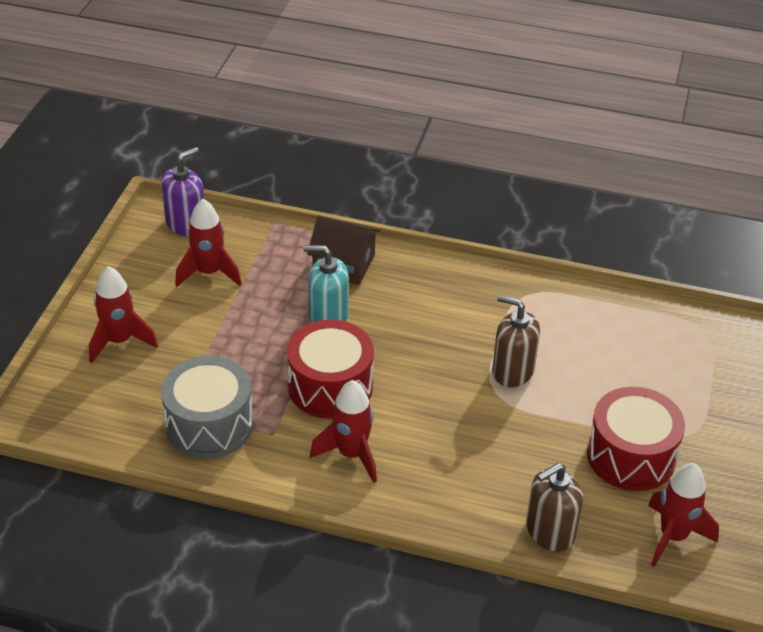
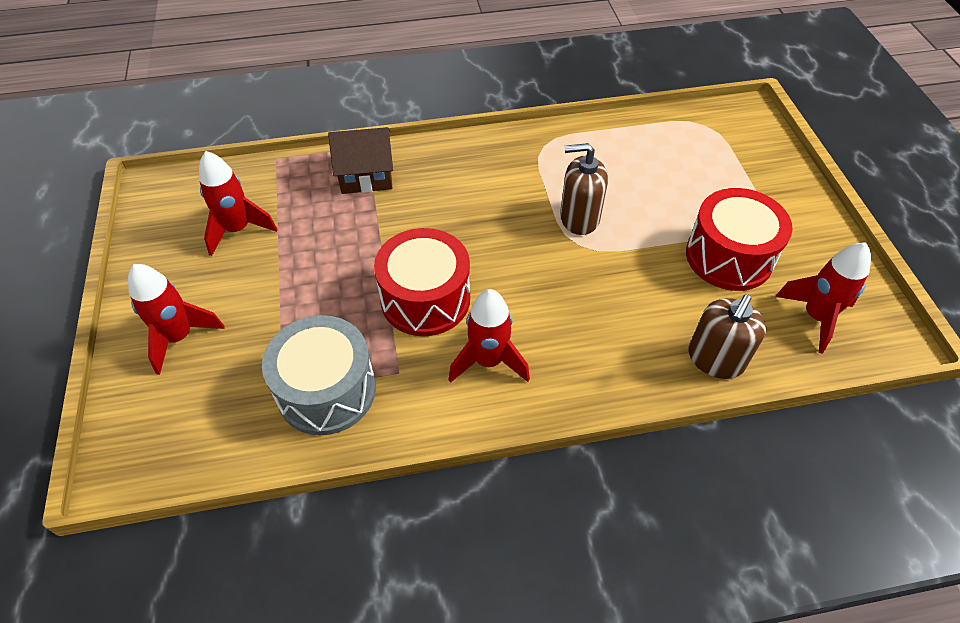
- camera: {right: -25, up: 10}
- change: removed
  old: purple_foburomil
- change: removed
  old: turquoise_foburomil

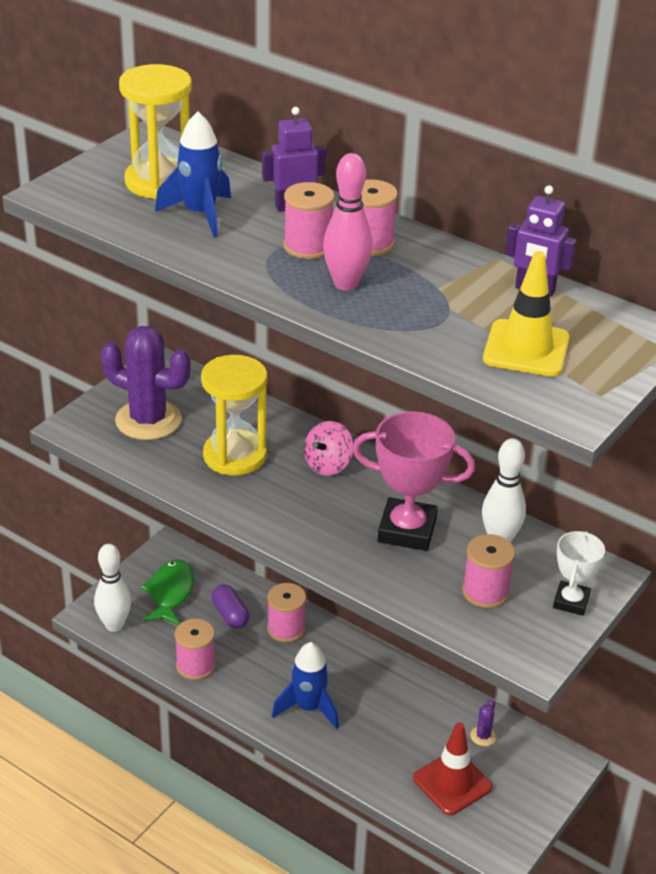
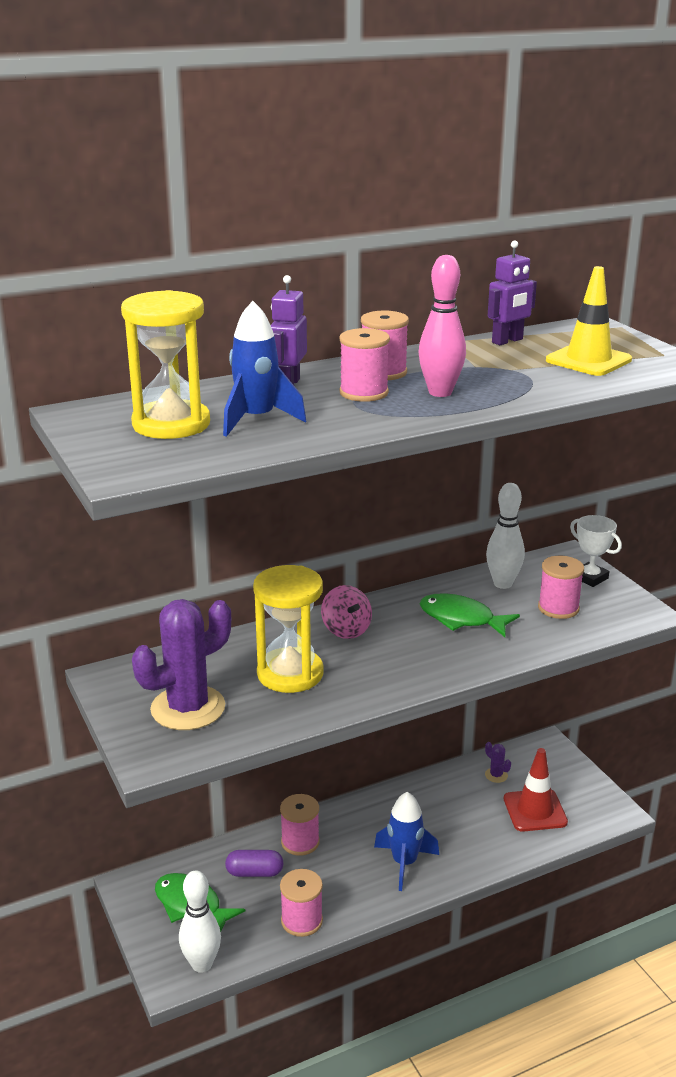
- camera: {right: -60, up: -10}
- change: replaced
  old: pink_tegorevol
  new: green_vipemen (2nd from left)

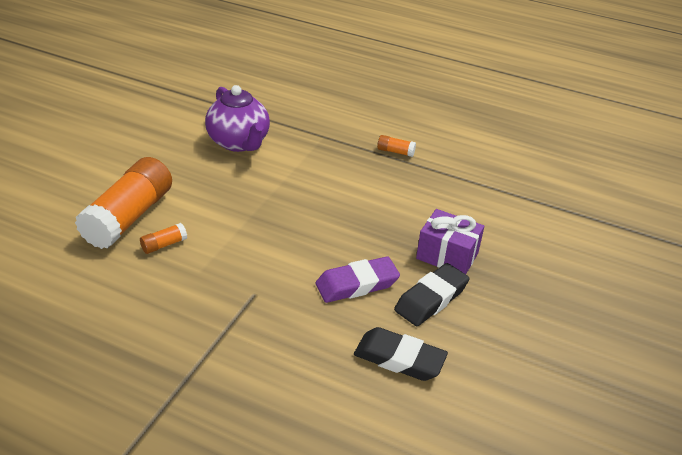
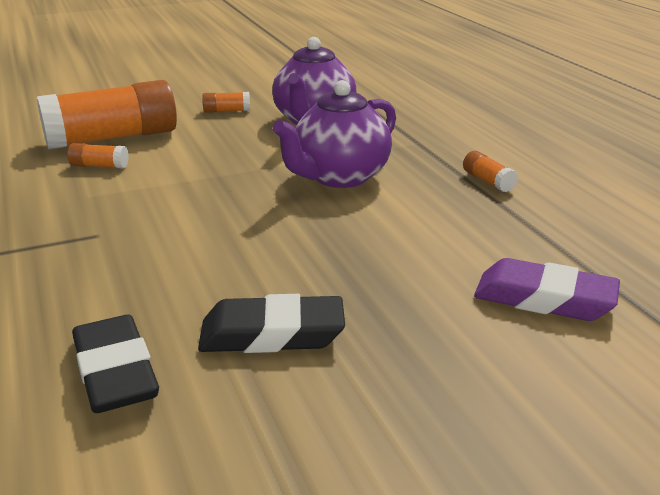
- camera: {right: 45, up: -10}
- change: removed
  old: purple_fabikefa
- change: moved
  old: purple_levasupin
- change: added
  new: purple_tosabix (2nd from left)
- change: added
  new: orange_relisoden (3rd from left)

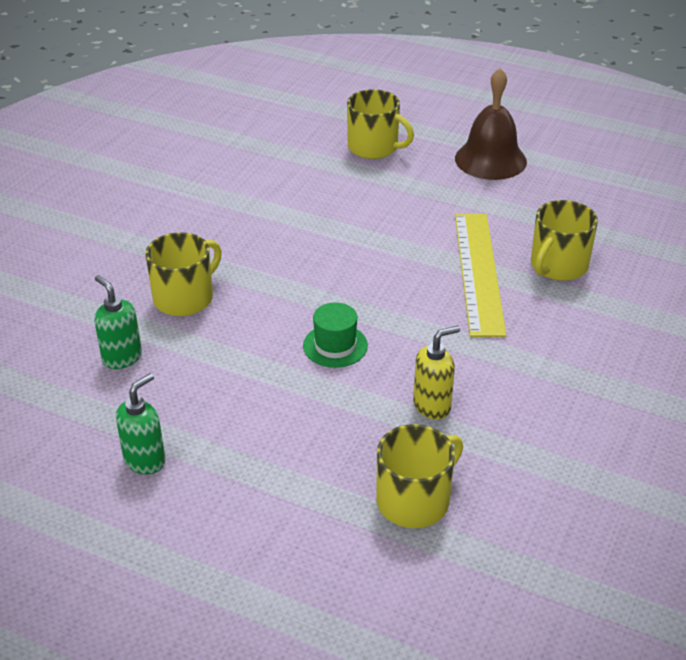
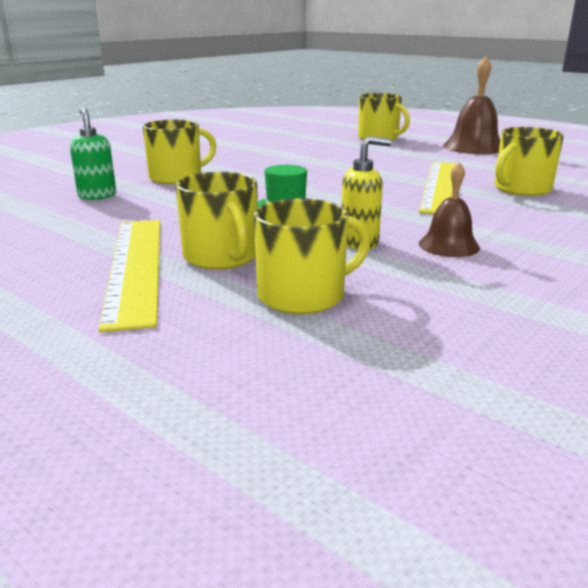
- camera: {right: 15, up: -15}
- change: removed
  old: green_foburomil (2nd from left)
- change: added
  new: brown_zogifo (1st from left)
- change: added
  new: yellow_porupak (2nd from left)
- change: added
  new: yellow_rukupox (1st from left)

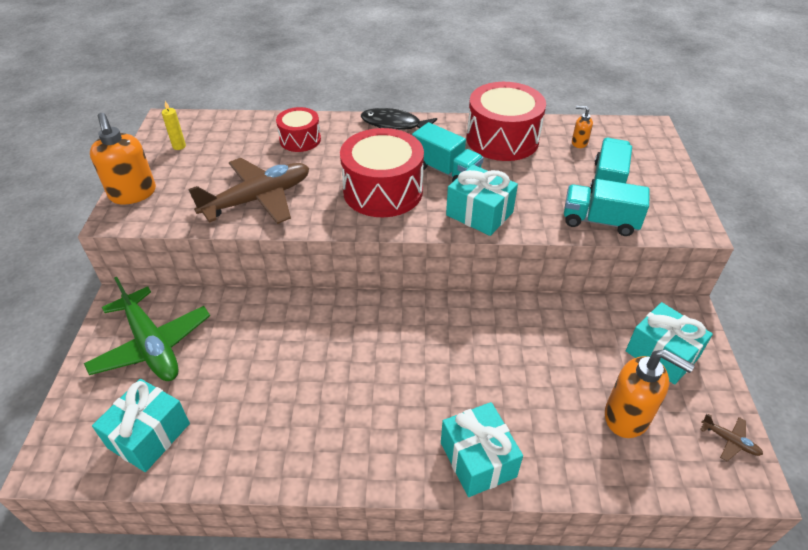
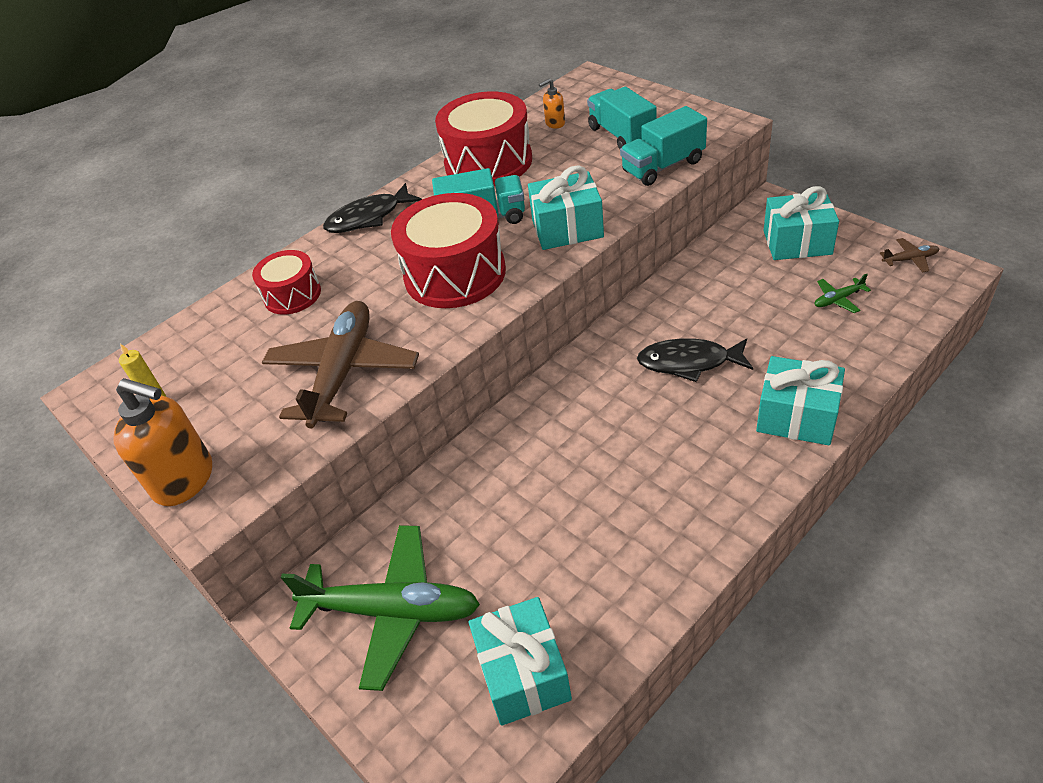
- camera: {right: -40, up: 0}
- change: replaced
  old: orange_foburomil (3rd from left)
  new: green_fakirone (2nd from left)
- change: added
  new: black_vipemen (2nd from left)

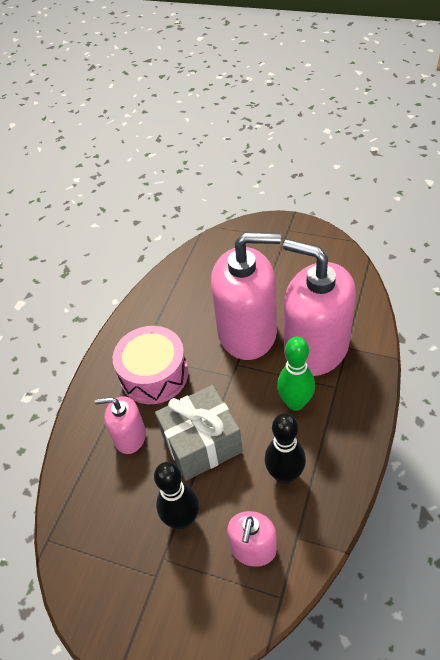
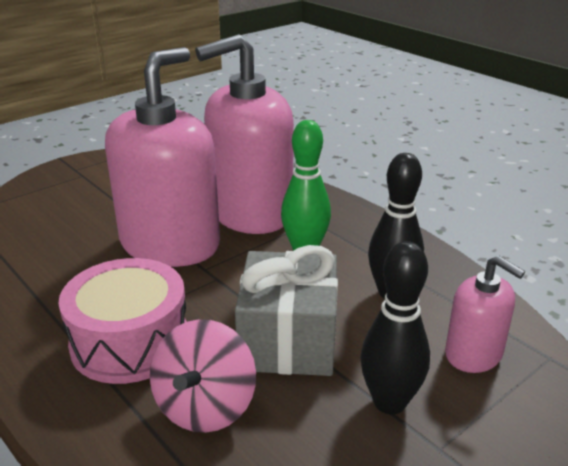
- camera: {right: -65, up: -20}
- change: replaced
  old: pink_foburomil (1st from left)
  new: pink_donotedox

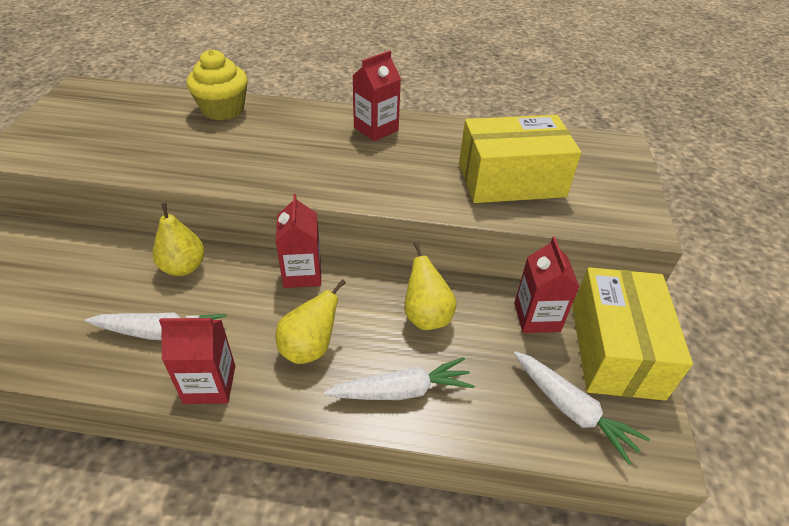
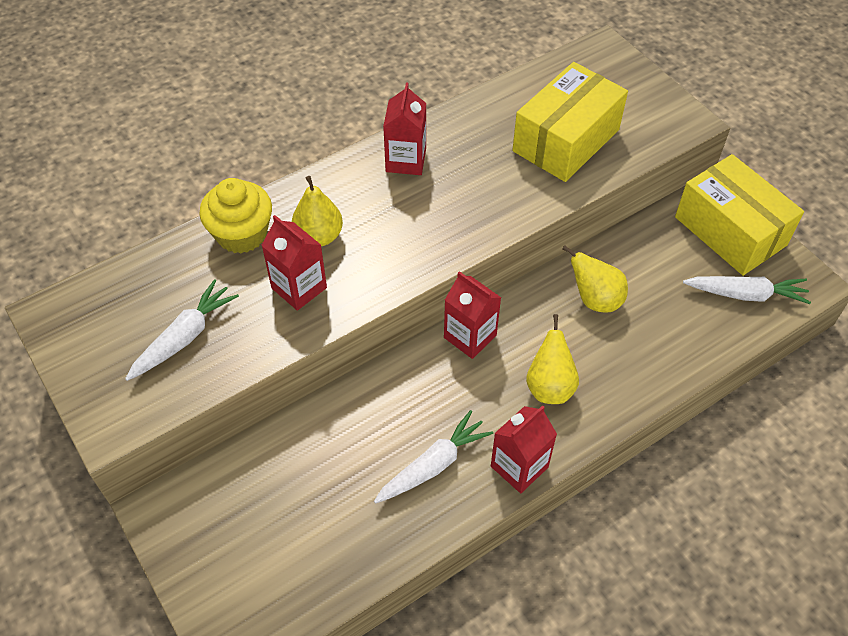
- camera: {right: -40, up: 10}
- change: moved
  old: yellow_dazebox (1st from left)
- change: moved
  old: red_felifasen (4th from left in the first image)
  new: red_felifasen (1st from left)
- change: moved
  old: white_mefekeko (2nd from left in the first image)
  new: white_mefekeko (1st from left)

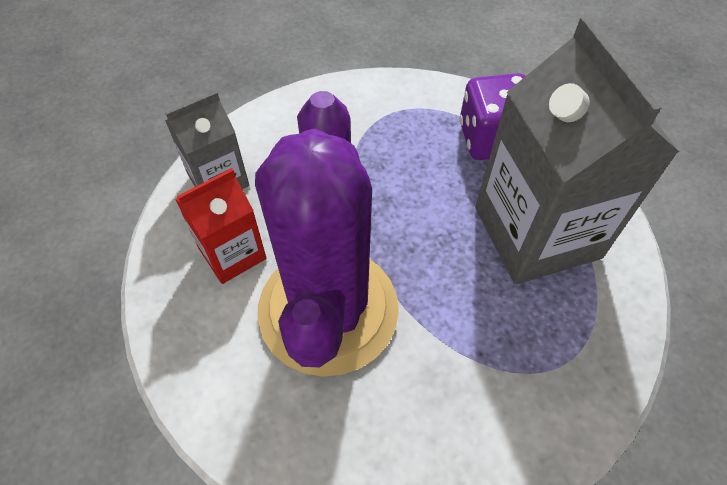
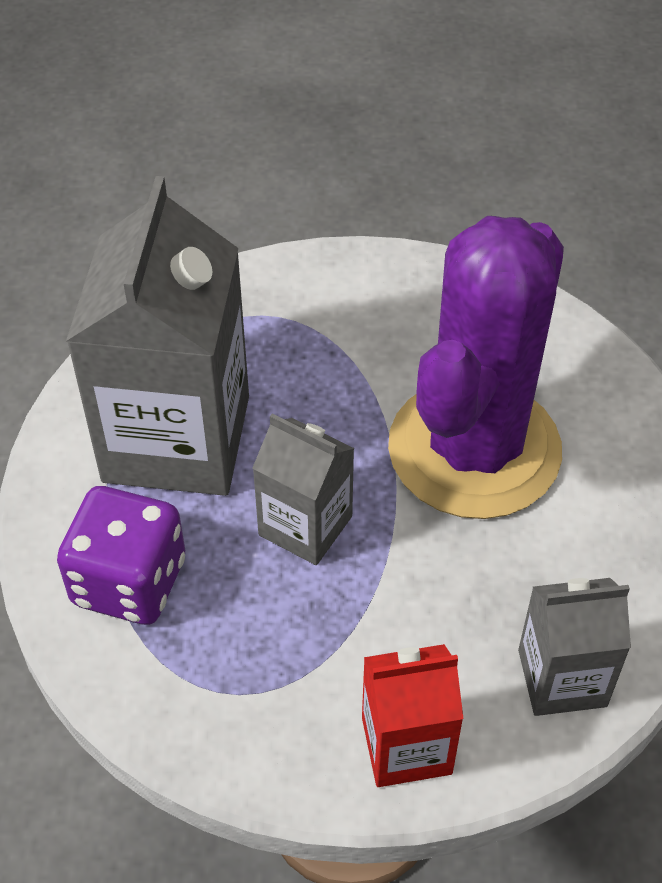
- camera: {right: -155, up: -5}
- change: moved
  old: red_felifasen
- change: added
  new: grey_felifasen (2nd from left)

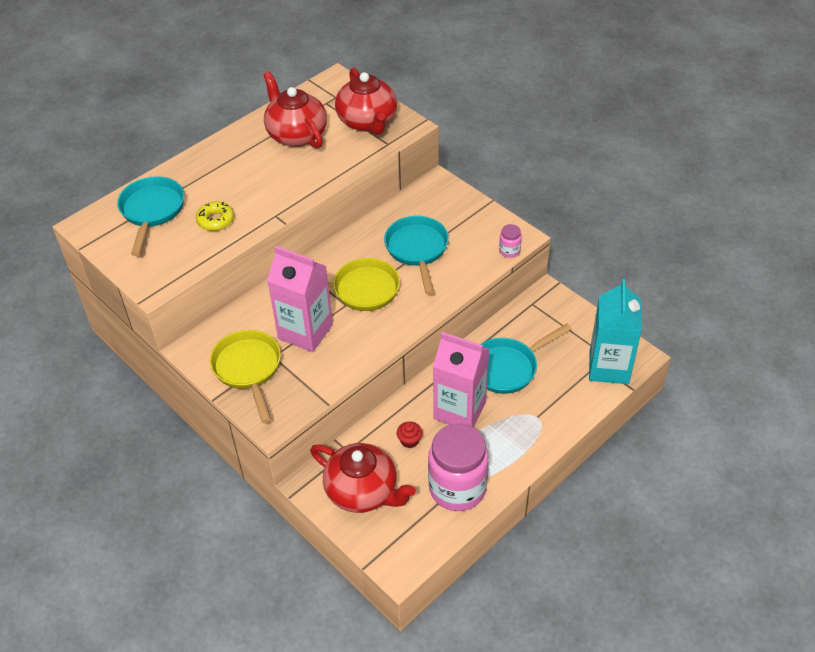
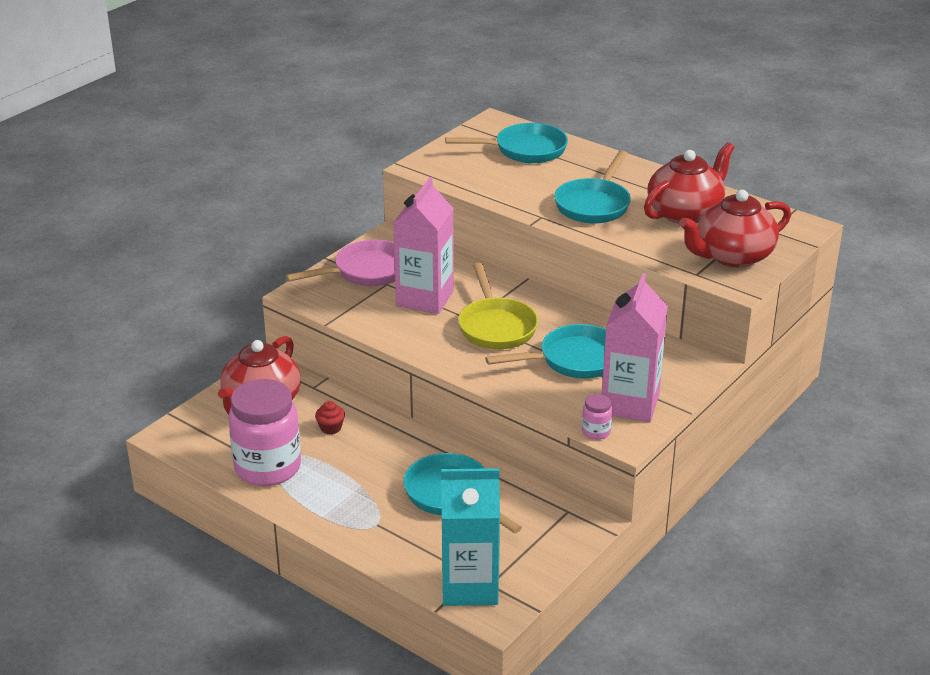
- camera: {right: 80, up: -15}
- change: removed
  old: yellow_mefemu
- change: recoloured
  old: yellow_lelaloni (1st from left)
  new: pink_lelaloni
- change: moved
  old: pink_felifasen (2nd from left)
- change: added
  new: turquoise_lelaloni (4th from left)

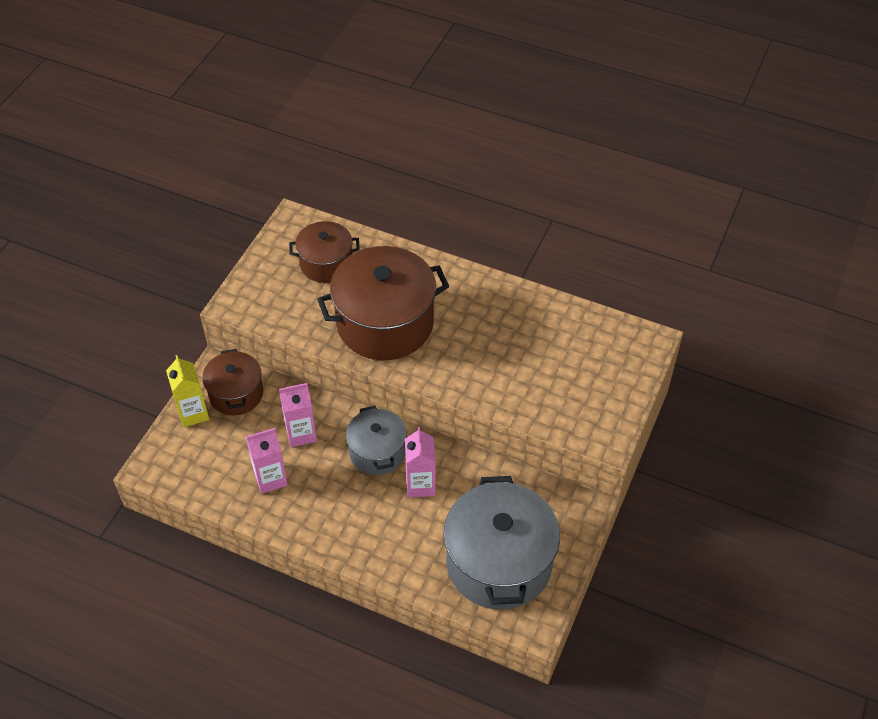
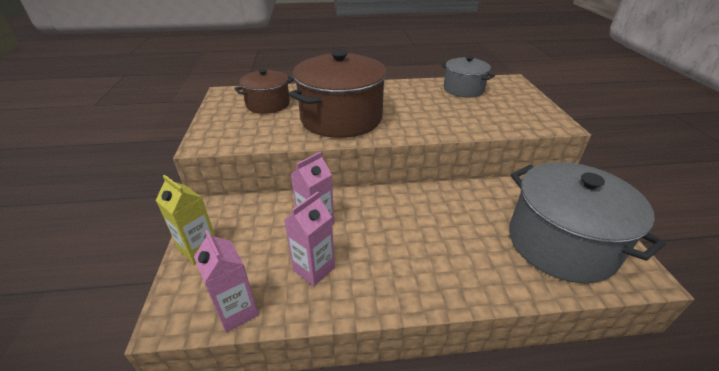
- camera: {right: -30, up: -15}
- change: removed
  old: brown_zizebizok (1st from left)
- change: moved
  old: grey_zizebizok (1st from left)
- change: moved
  old: pink_felifasen (3rd from left in the first image)
  new: pink_felifasen (1st from left)

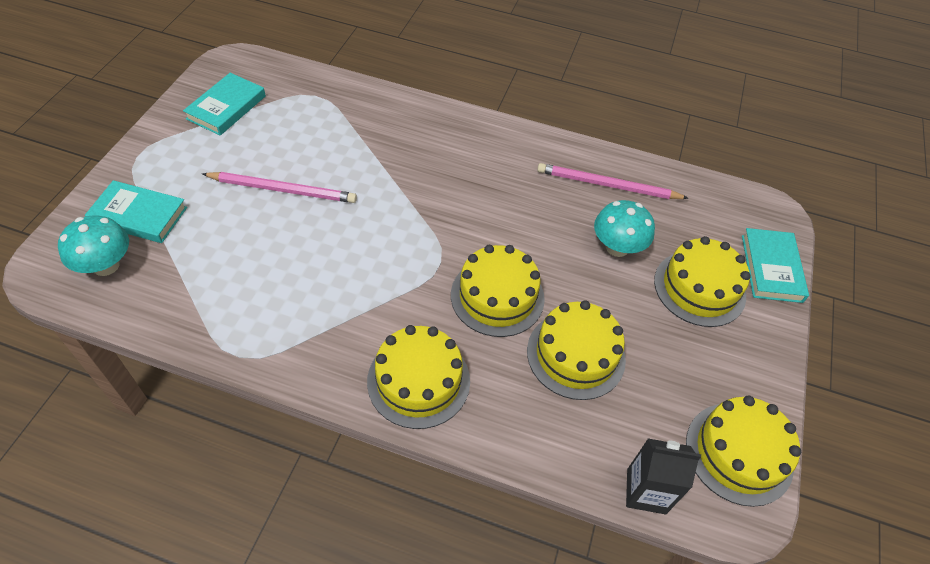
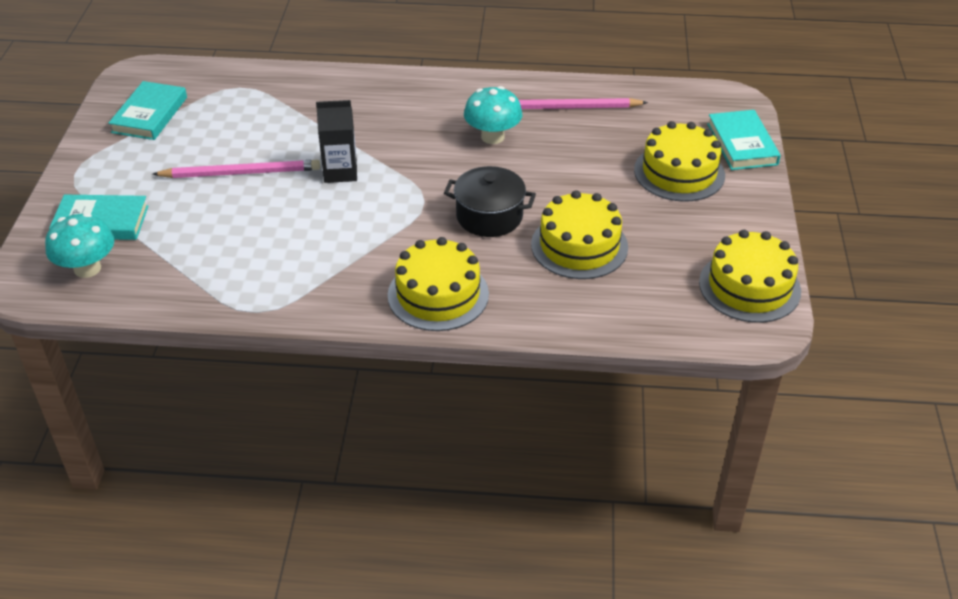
- camera: {right: -10, up: -10}
- change: moved
  old: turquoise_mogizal (2nd from left)
- change: replaced
  old: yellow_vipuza (2nd from left)
  new: black_zizebizok
- change: moved
  old: black_felifasen

